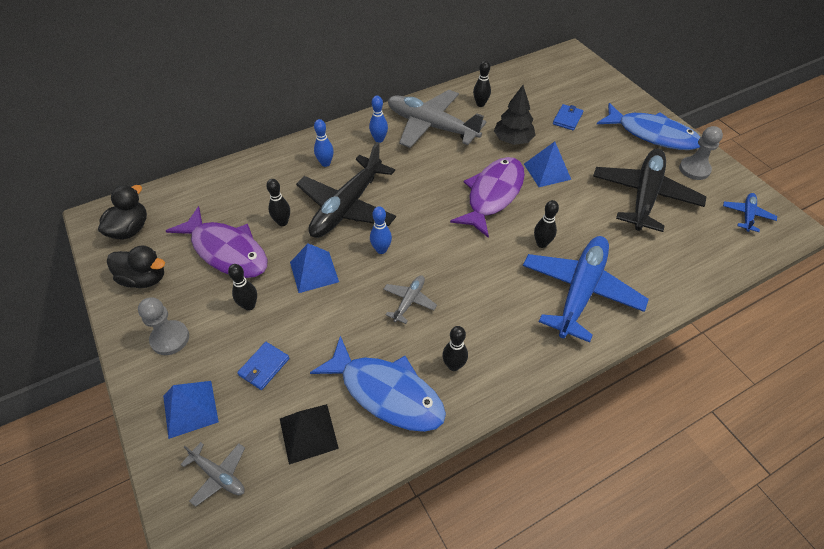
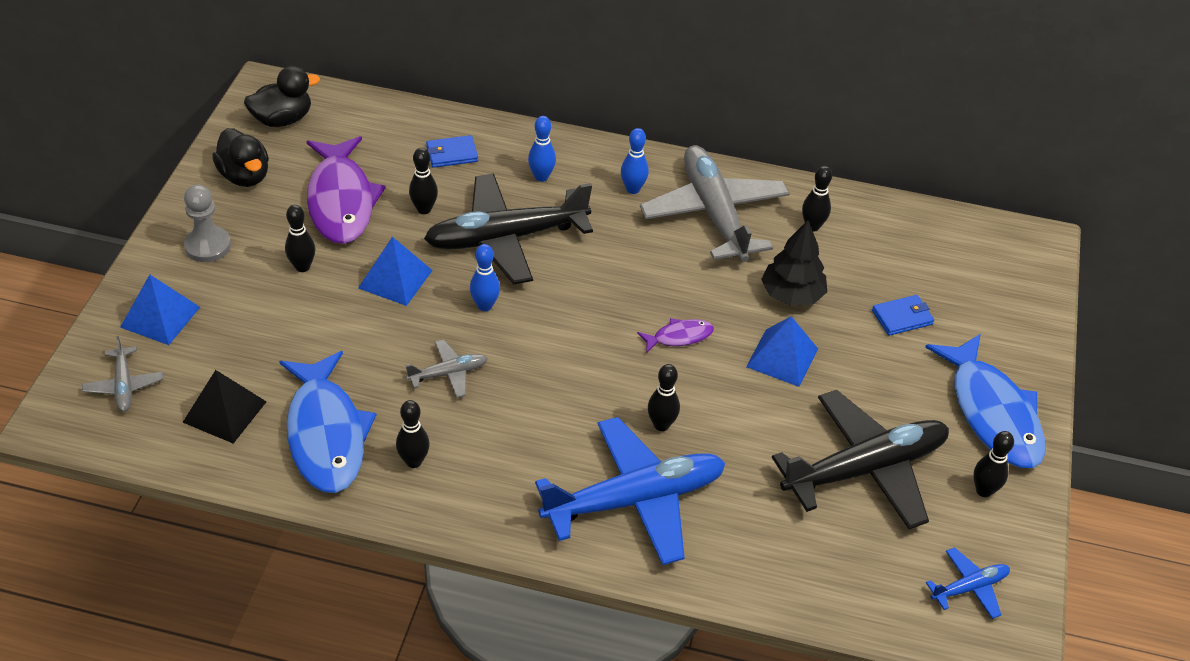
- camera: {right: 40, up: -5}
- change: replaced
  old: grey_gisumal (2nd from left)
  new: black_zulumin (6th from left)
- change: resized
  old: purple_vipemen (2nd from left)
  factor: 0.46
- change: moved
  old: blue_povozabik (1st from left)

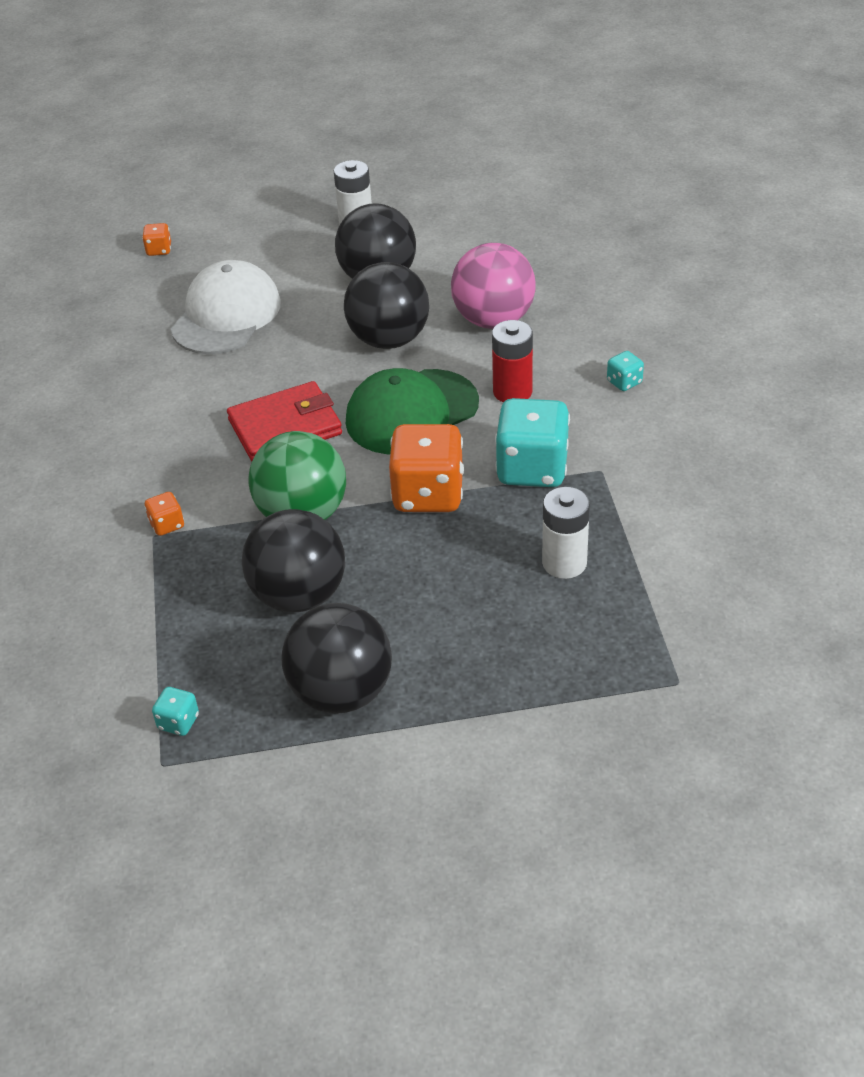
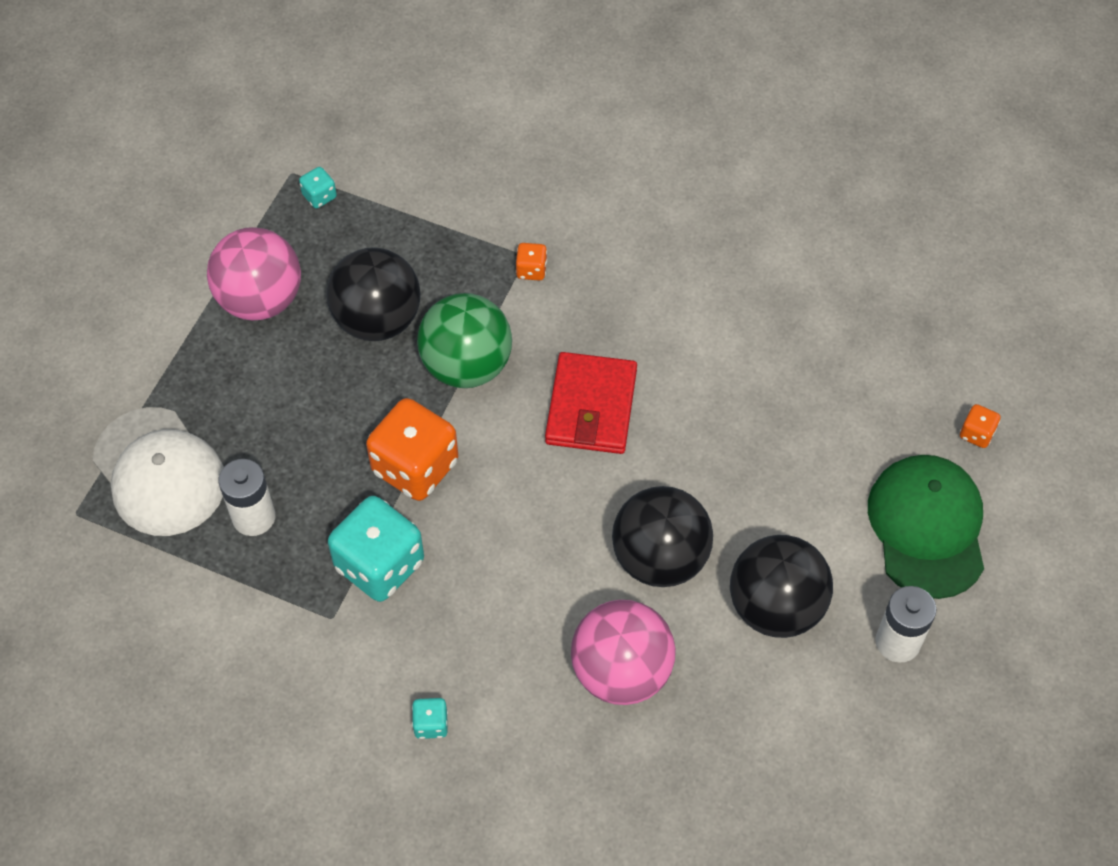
- camera: {right: 120, up: 15}
- change: moved
  old: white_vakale
- change: removed
  old: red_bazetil
- change: moved
  old: green_vakale
- change: recoloured
  old: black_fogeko (2nd from left)
  new: pink_fogeko (1st from left)

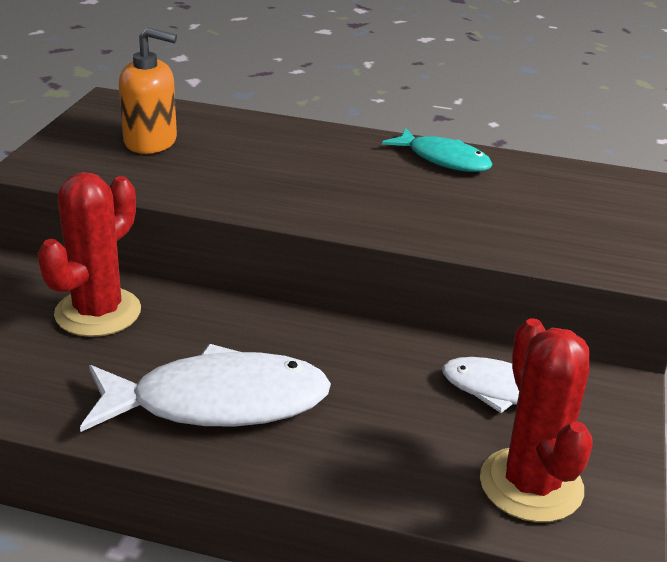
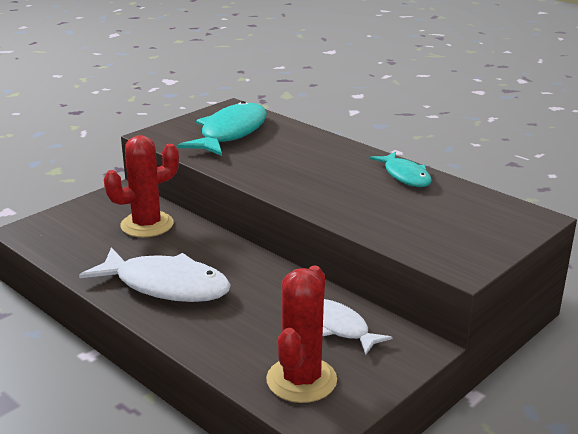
- camera: {right: 30, up: -5}
- change: replaced
  old: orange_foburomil
  new: turquoise_vipemen (1st from left)

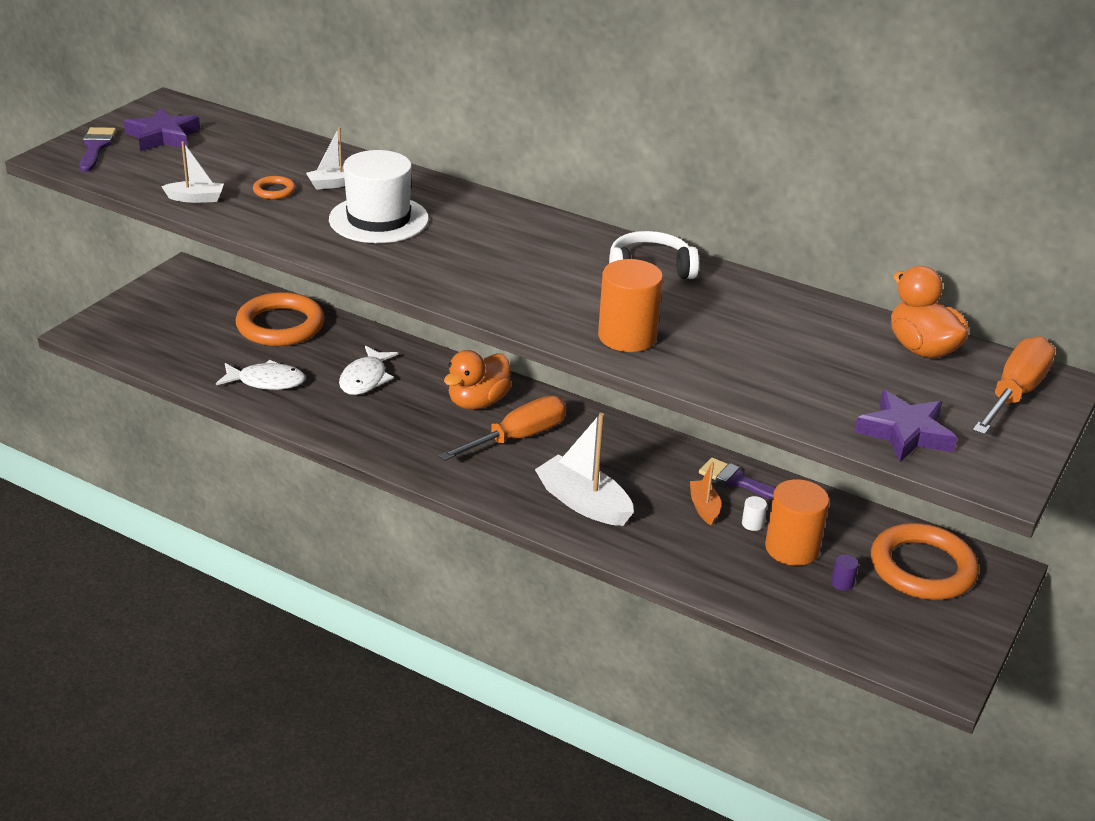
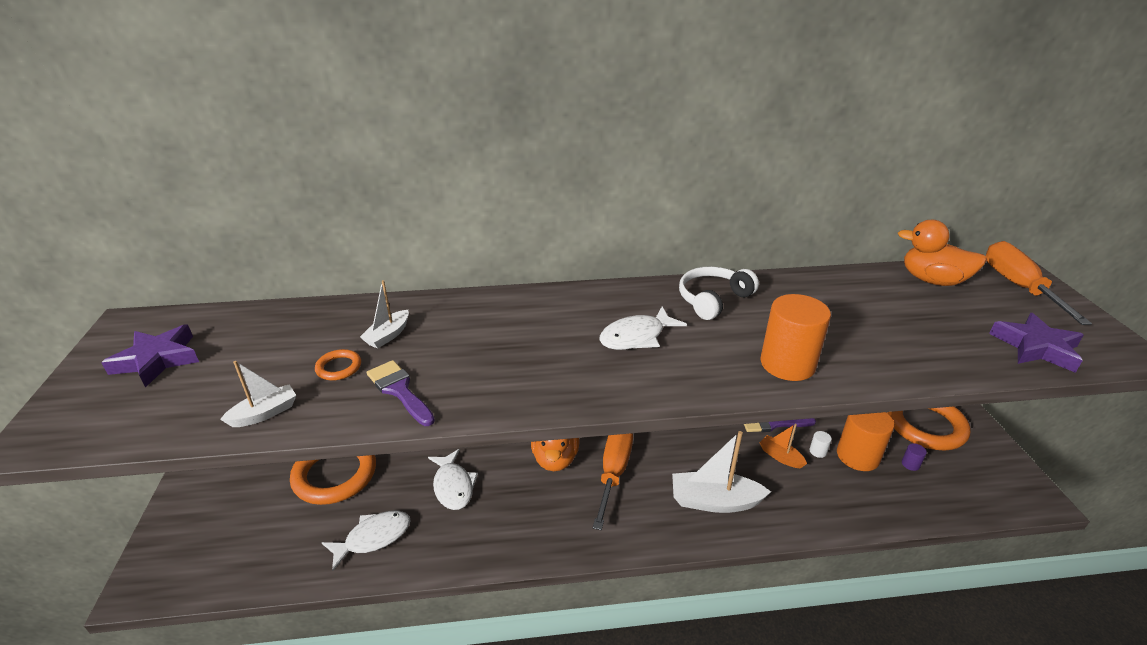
- camera: {right: -35, up: 0}
- change: moved
  old: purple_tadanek (1st from left)
- change: removed
  old: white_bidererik
- change: added
  new: white_vipemen (3rd from left)

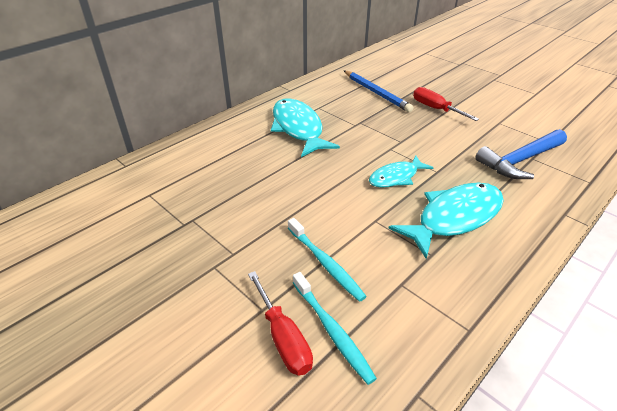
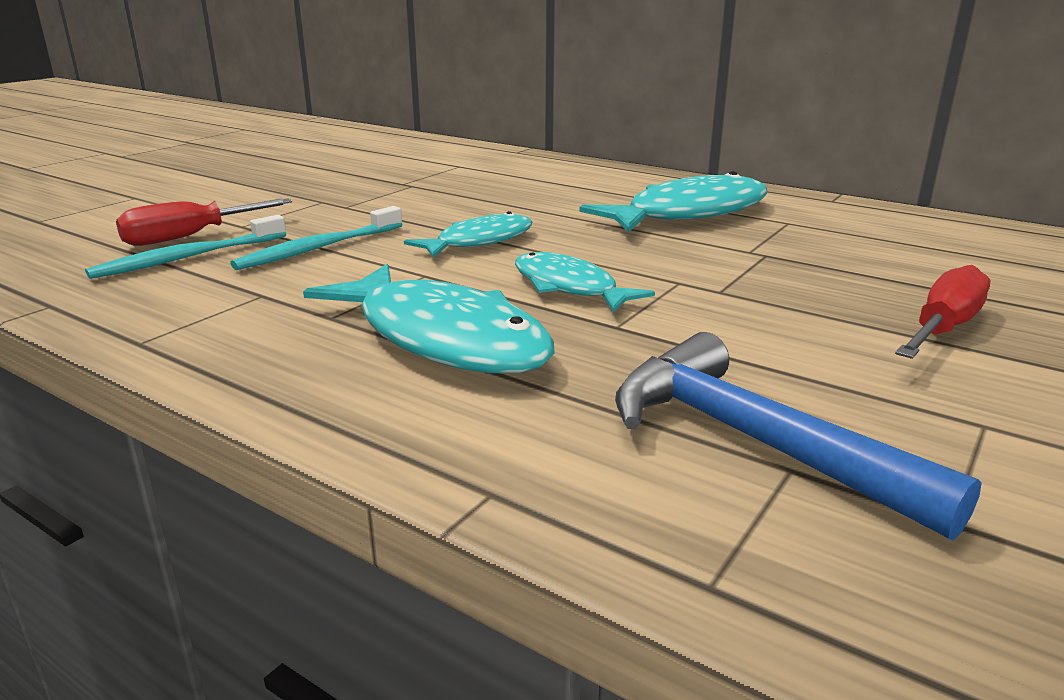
- camera: {right: 80, up: -15}
- change: removed
  old: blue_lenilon
- change: added
  new: turquoise_vipemen (2nd from left)

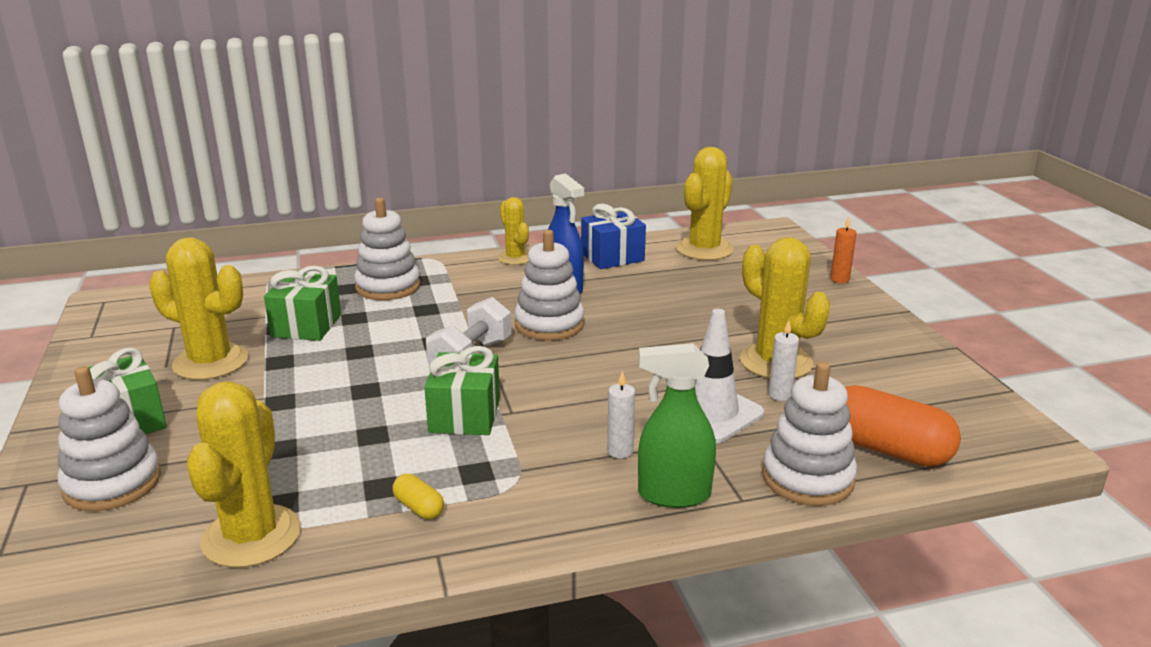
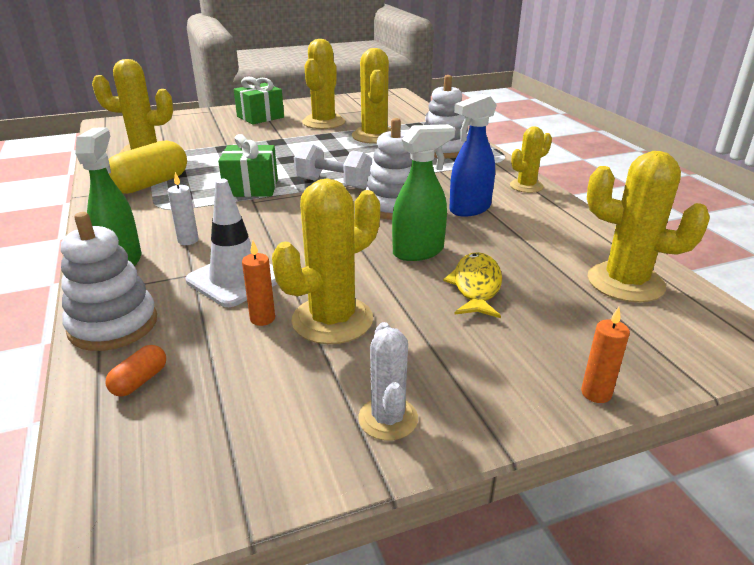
- camera: {right: 85, up: 5}
- change: removed
  old: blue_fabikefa
- change: replaced
  old: green_fabikefa (2nd from left)
  new: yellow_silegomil (4th from left)
- change: recoloured
  old: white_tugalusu (2nd from left)
  new: orange_tugalusu (1st from left)
- change: removed
  old: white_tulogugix (1st from left)
- change: resized
  old: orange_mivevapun
  factor: 0.46
- change: resized
  old: yellow_mivevapun
  factor: 2.18
- change: added
  new: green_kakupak (2nd from left)
- change: added
  new: yellow_vipemen
- change: added
  new: white_silegomil

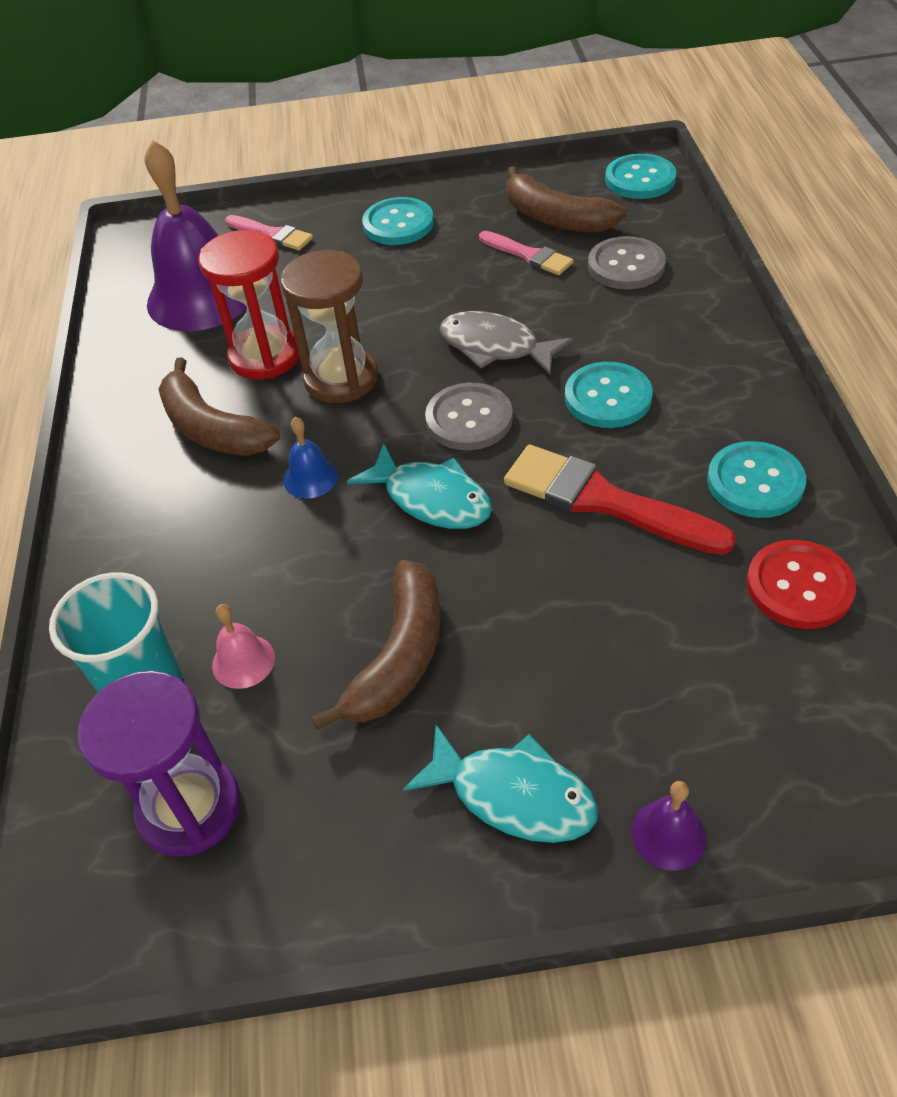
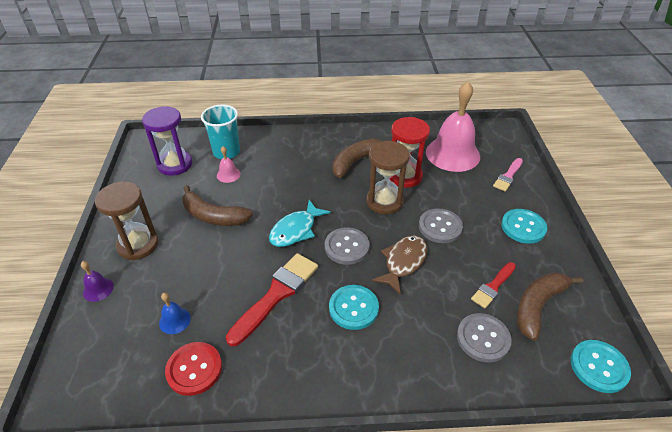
- camera: {right: 90, up: -5}
- change: recoloured
  old: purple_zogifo (1st from left)
  new: pink_zogifo (2nd from left)
- change: recoloured
  old: pink_tadanek (2nd from left)
  new: red_tadanek (2nd from left)
- change: recoloured
  old: grey_vipemen
  new: brown_vipemen
- change: moved
  old: blue_zogifo
- change: removed
  old: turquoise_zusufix (4th from left)
- change: replaced
  old: turquoise_vipemen (2nd from left)
  new: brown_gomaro (1st from left)
- change: added
  new: grey_zusufix (2nd from left)

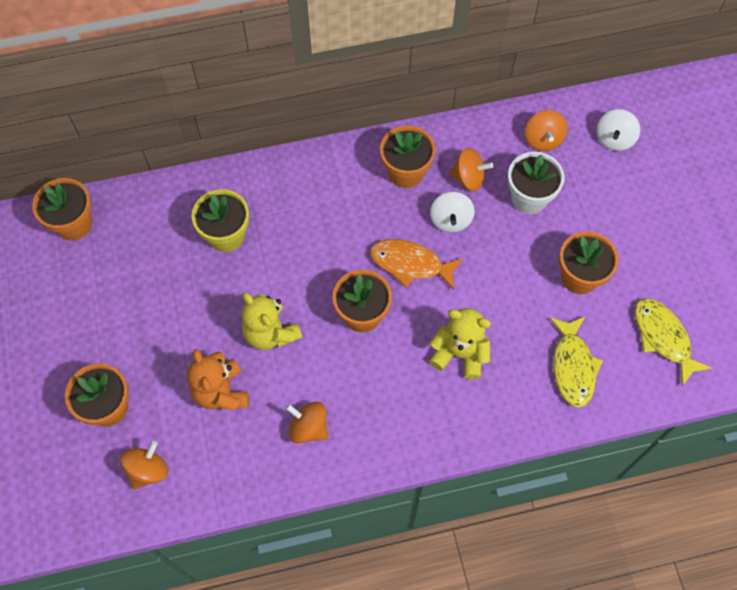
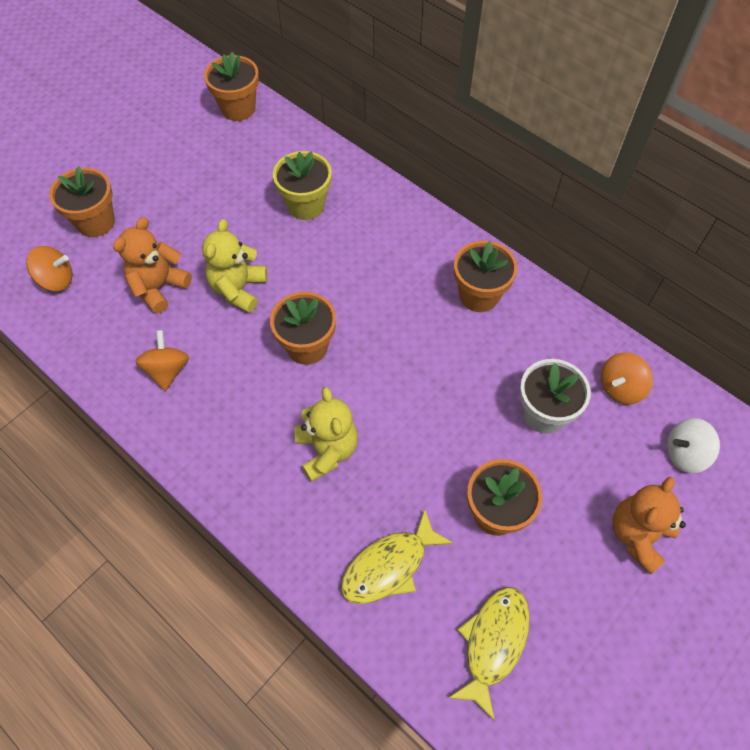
- camera: {right: 55, up: -5}
- change: removed
  old: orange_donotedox (3rd from left)
- change: removed
  old: white_donotedox (1st from left)
- change: removed
  old: orange_vipemen
- change: added
  new: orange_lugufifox (2nd from left)

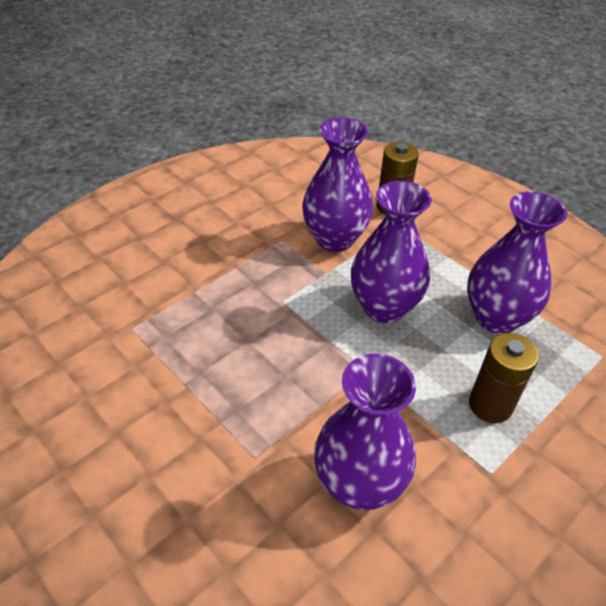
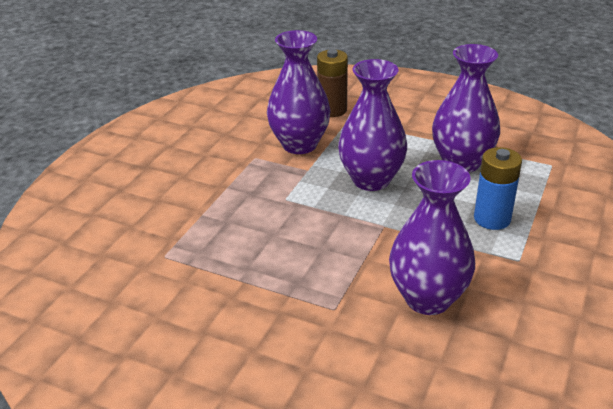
- camera: {right: -20, up: -10}
- change: recoloured
  old: brown_bazetil (2nd from left)
  new: blue_bazetil

